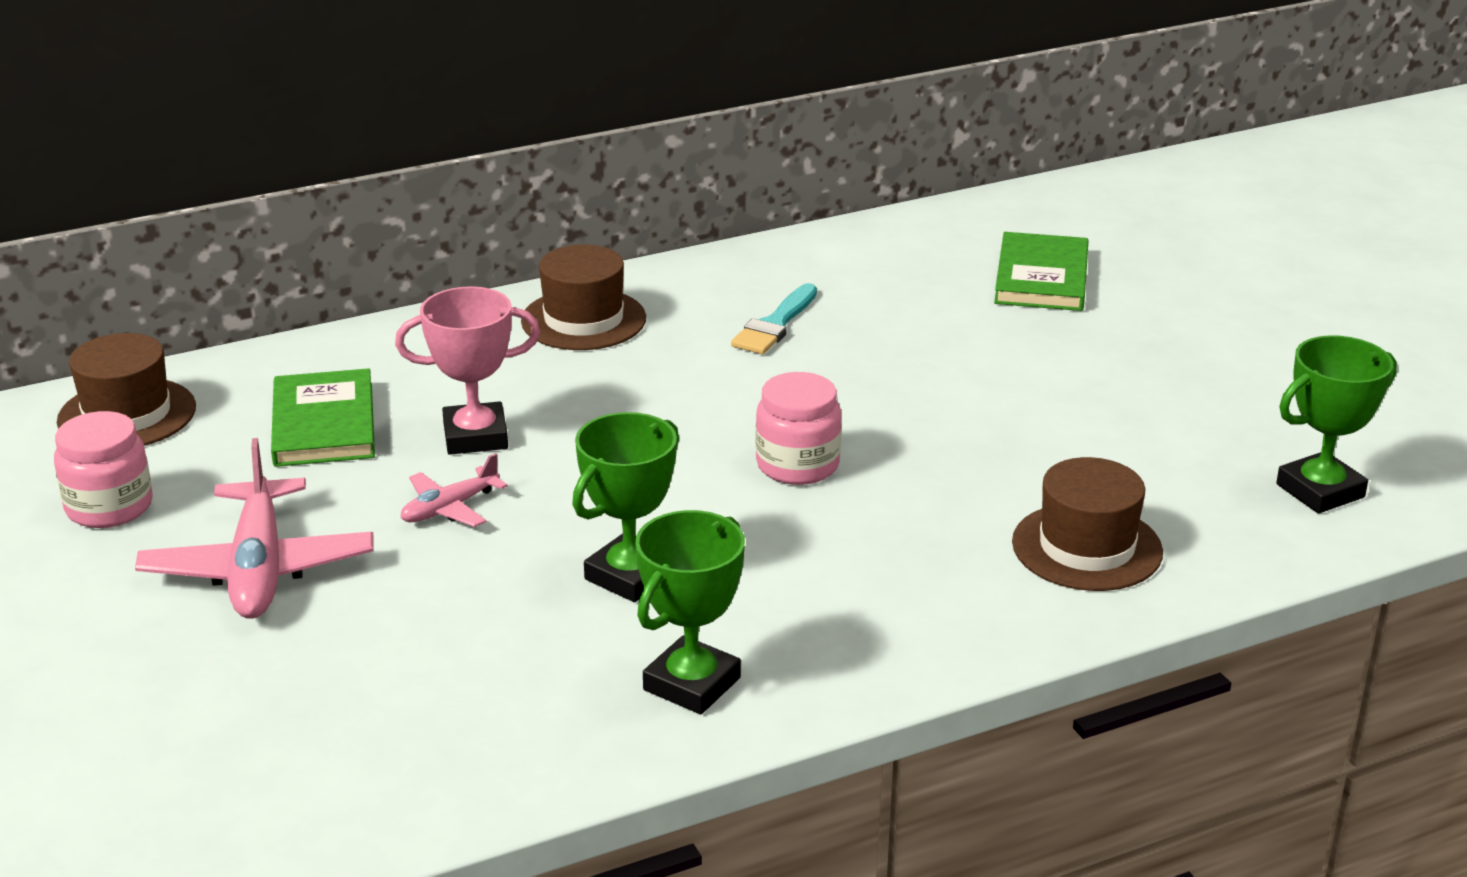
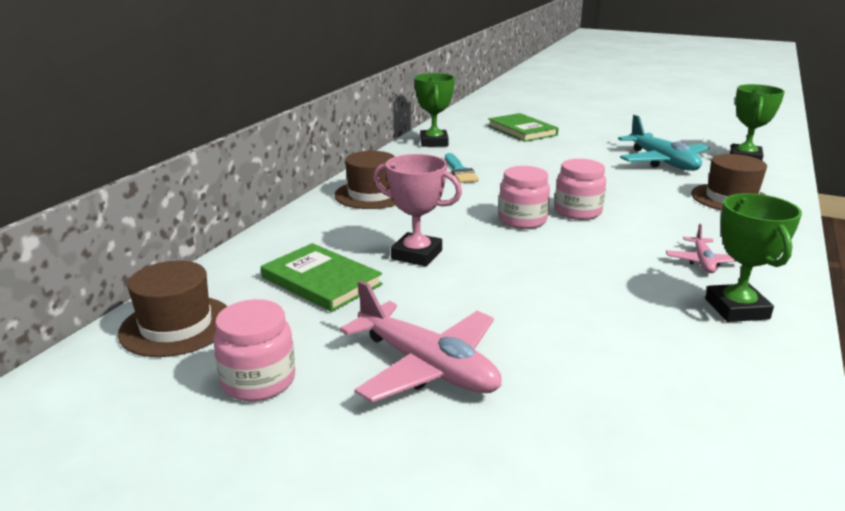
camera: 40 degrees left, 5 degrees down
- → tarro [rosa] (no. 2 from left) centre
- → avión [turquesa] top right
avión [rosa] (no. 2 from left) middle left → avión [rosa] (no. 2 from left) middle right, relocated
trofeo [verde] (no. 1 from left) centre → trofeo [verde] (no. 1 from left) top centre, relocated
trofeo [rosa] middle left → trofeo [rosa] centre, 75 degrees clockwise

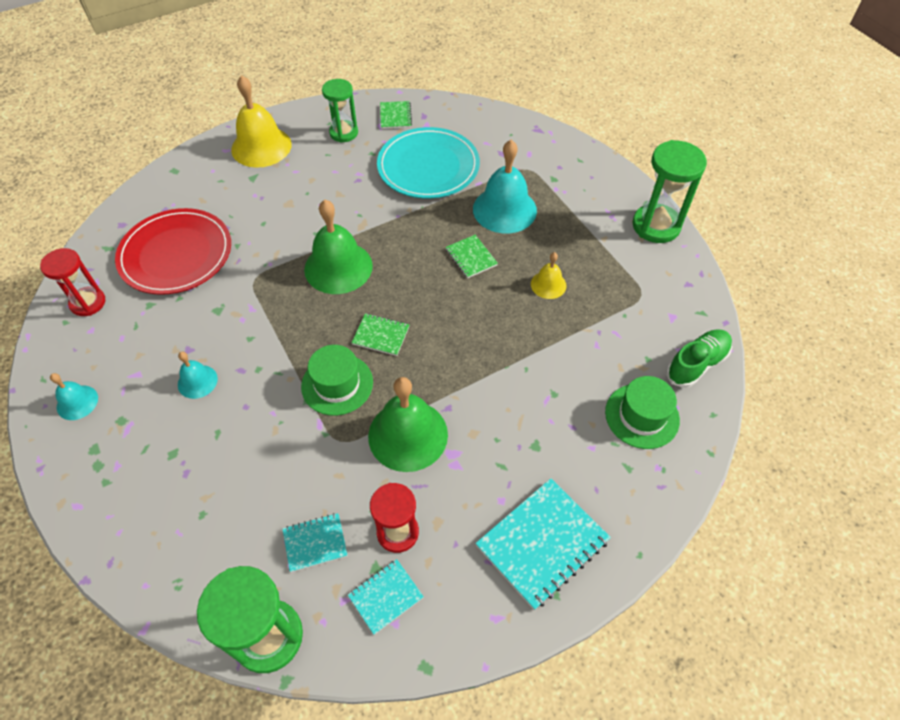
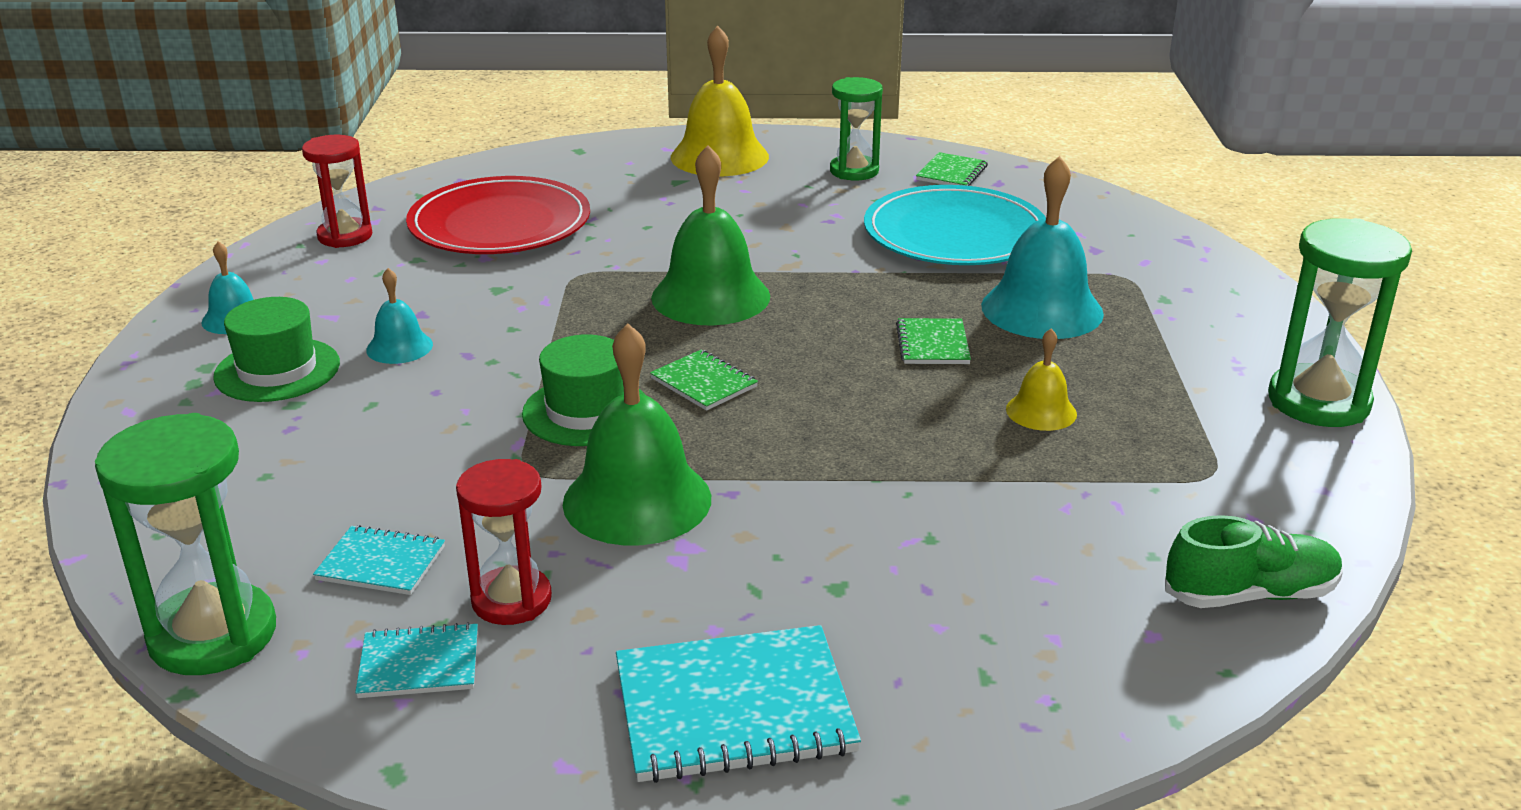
camera: 30 degrees right, 25 degrees down
sombrero [verde] (no. 2 from left in the first image) middle right → sombrero [verde] (no. 1 from left) middle left, relocated

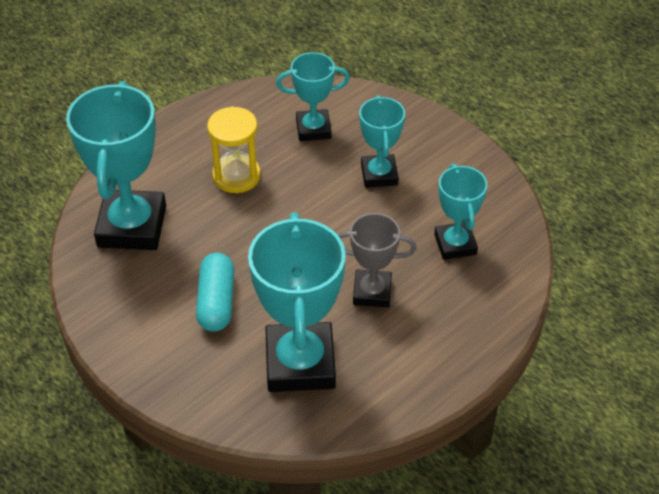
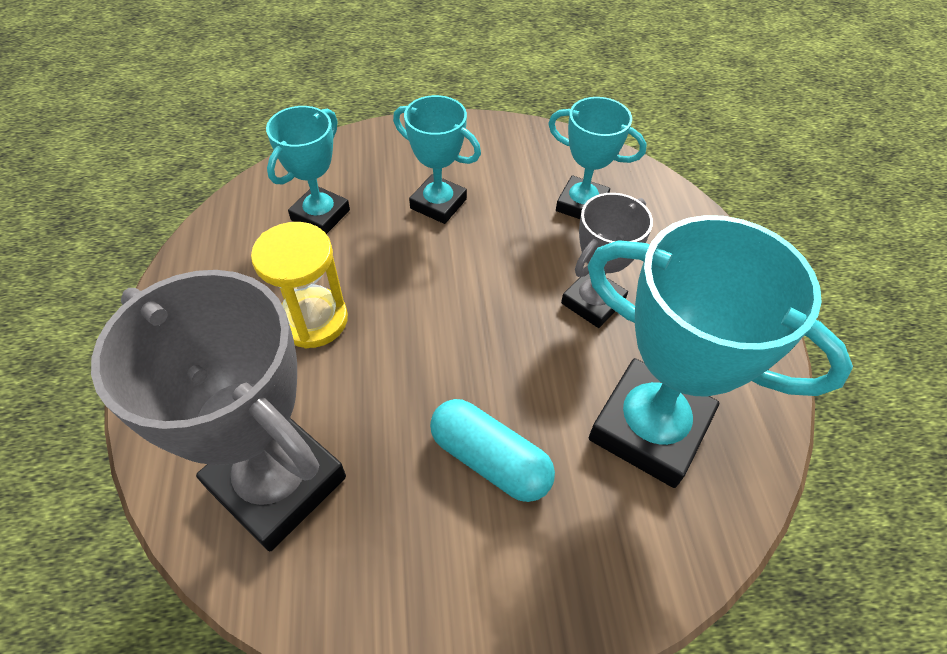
camera: 55 degrees left, 5 degrees up
trofeo [turquesa] (no. 1 from left) middle left → trofeo [gris] (no. 1 from left) middle left

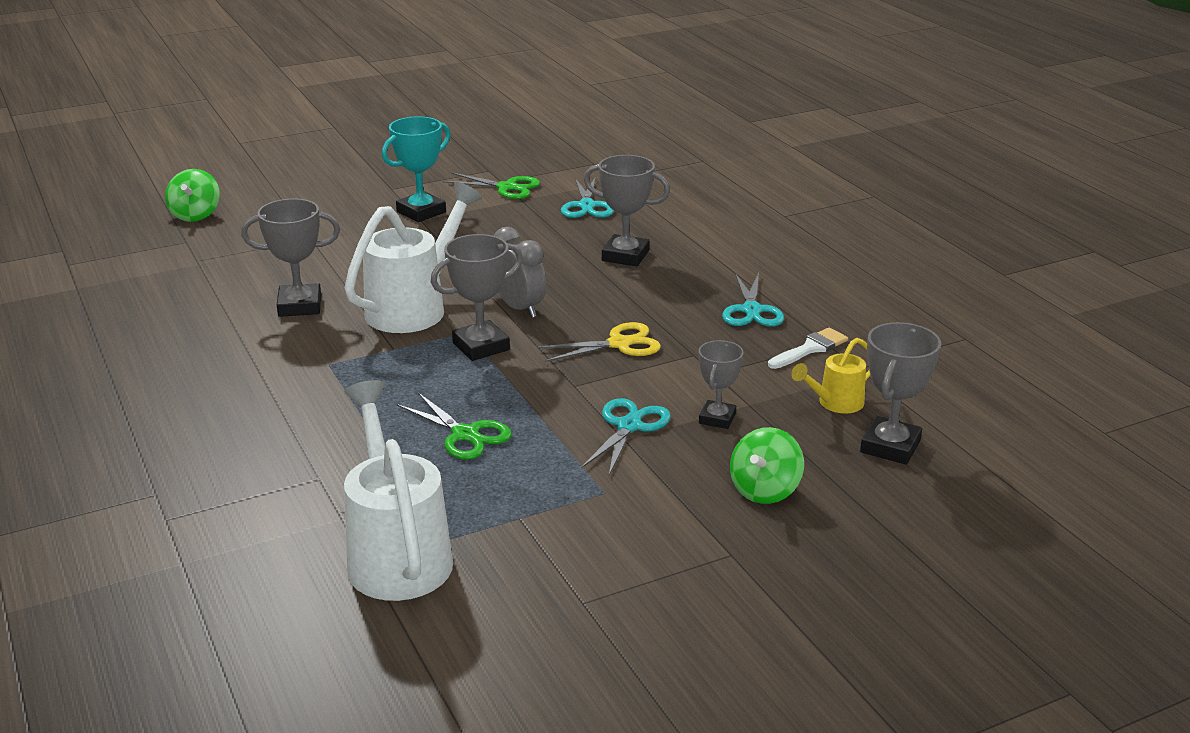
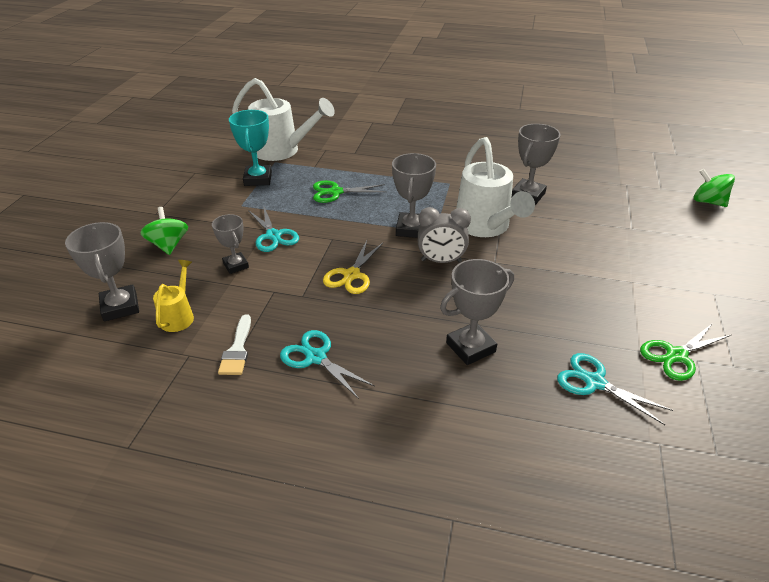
camera: 130 degrees right, 10 degrees up
trofeo [turquesa] top centre → trofeo [turquesa] top left, relocated

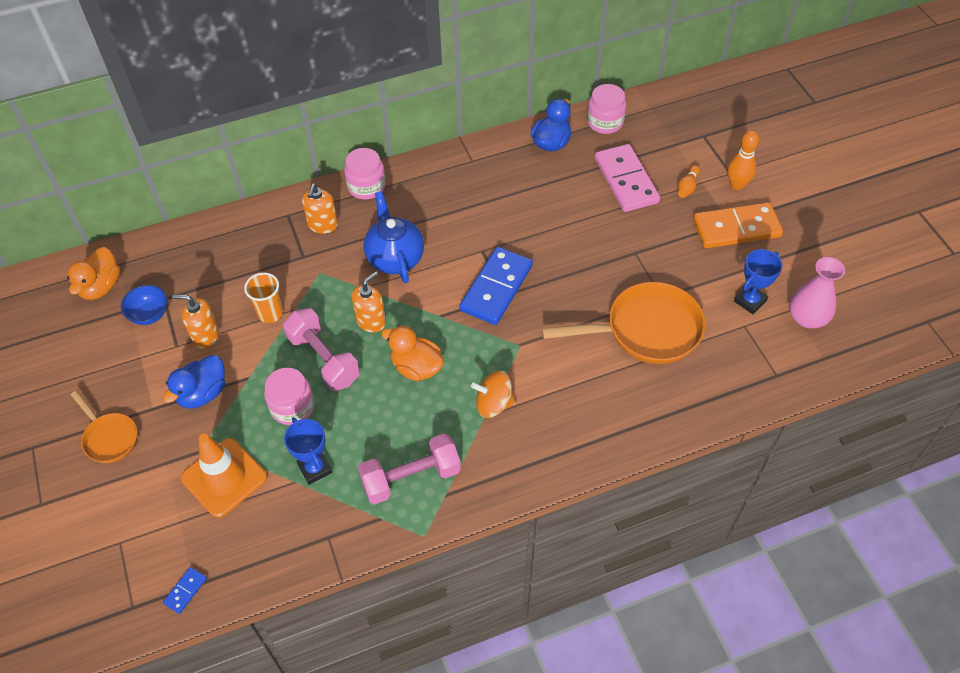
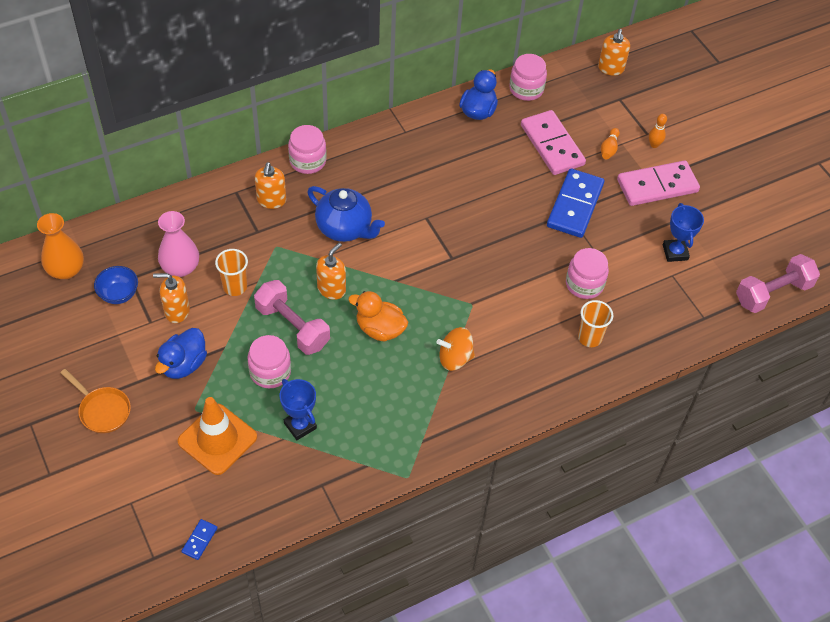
camera: 10 degrees left, 0 degrees up
- → vaso [naranja] (no. 2 from left) middle right
- → dispensador de jabón [naranja] (no. 4 from left) top right
mancuerna [rosa] (no. 2 from left) bottom centre → mancuerna [rosa] (no. 2 from left) middle right, relocated
ficha de dominó [azul] (no. 2 from left) centre → ficha de dominó [azul] (no. 2 from left) top right, relocated
florero [rosa] middle right → florero [rosa] middle left, relocated
pato [naranja] (no. 1 from left) middle left → florero [naranja] middle left
sartén [naranja] (no. 2 from left) centre → tarro [rosa] (no. 4 from left) middle right
ficha de dominó [naranja] middle right → ficha de dominó [rosa] (no. 2 from left) top right
tetera [azul] centre, 150 degrees clockwise
trofeo [azul] (no. 2 from left) middle right, 45 degrees counterclockwise
bolo [naranja] (no. 2 from left) top right, x0.65

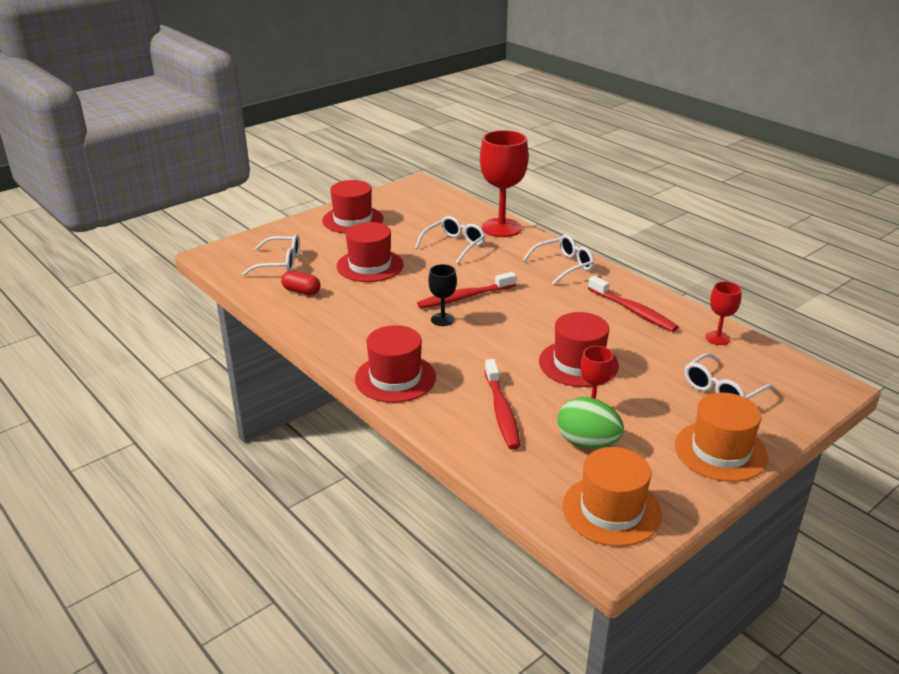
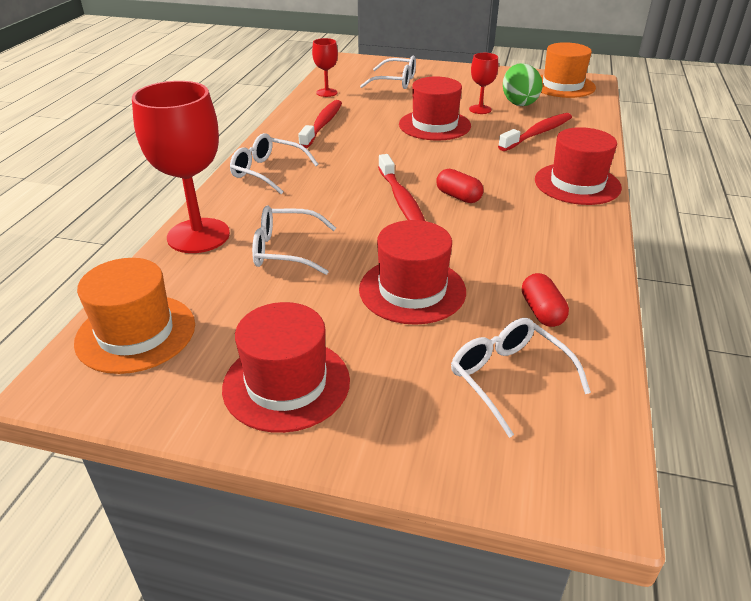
camera: 125 degrees left, 5 degrees up
sombrero [naranja] (no. 2 from left in the first image) middle right → sombrero [naranja] (no. 1 from left) middle left, relocated
copa [negro] centre → cápsula [rojo] (no. 1 from left) top centre
cepillo de dientes [rojo] (no. 1 from left in the first image) centre → cepillo de dientes [rojo] (no. 2 from left) top centre, 45 degrees clockwise

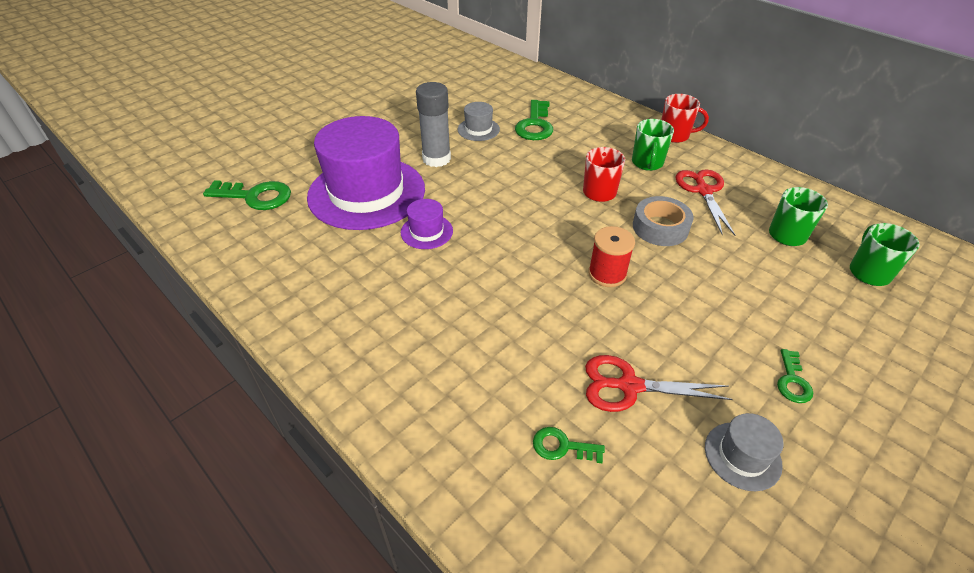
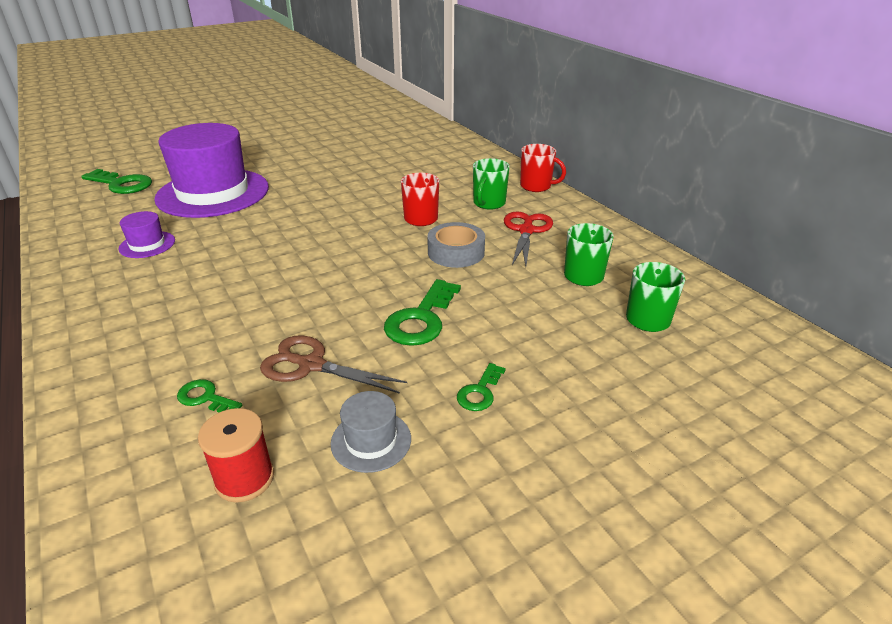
camera: 15 degrees right, 10 degrees down
barra de pegamento [gris] top centre → -
sombrero [gris] (no. 1 from left) top centre → -
sombrero [morado] (no. 2 from left in the first image) centre → sombrero [morado] (no. 1 from left) middle left, relocated
llave [verde] (no. 2 from left in the first image) top centre → llave [verde] (no. 3 from left) centre, relocated
carrete [rojo] centre → carrete [rojo] bottom left, relocated
tijeras [rojo] (no. 1 from left) bottom right → tijeras [marrón] centre

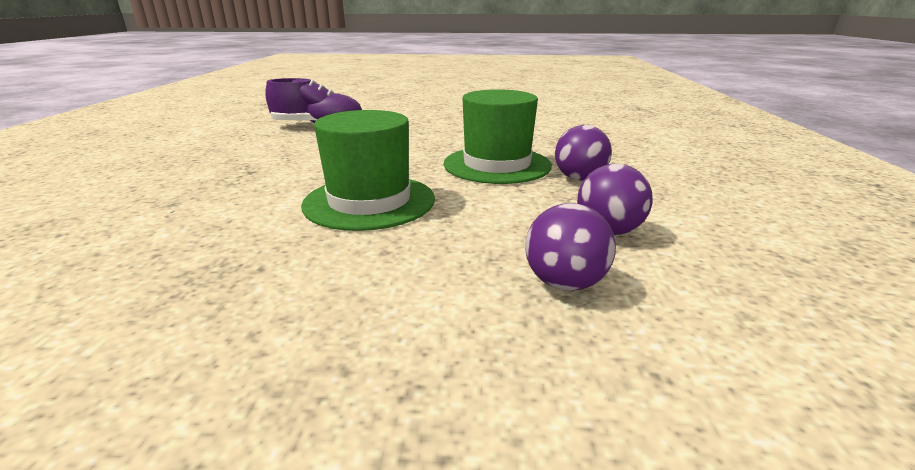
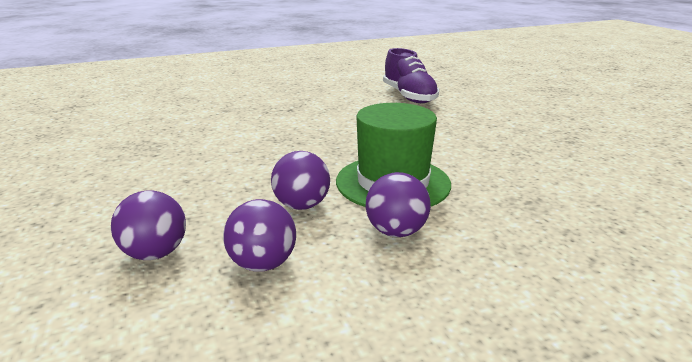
camera: 65 degrees right, 0 degrees up
sombrero [verde] (no. 1 from left) centre → -
- → pelota [morado] (no. 3 from left) centre

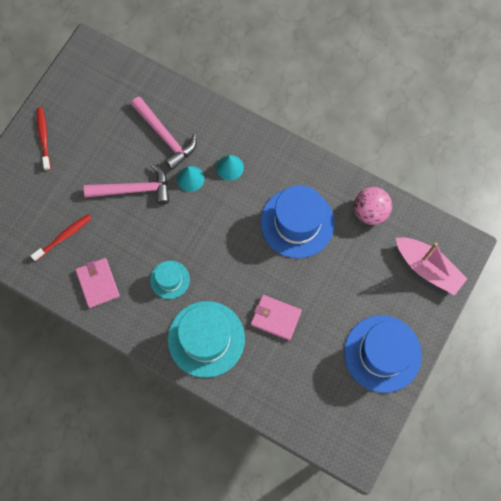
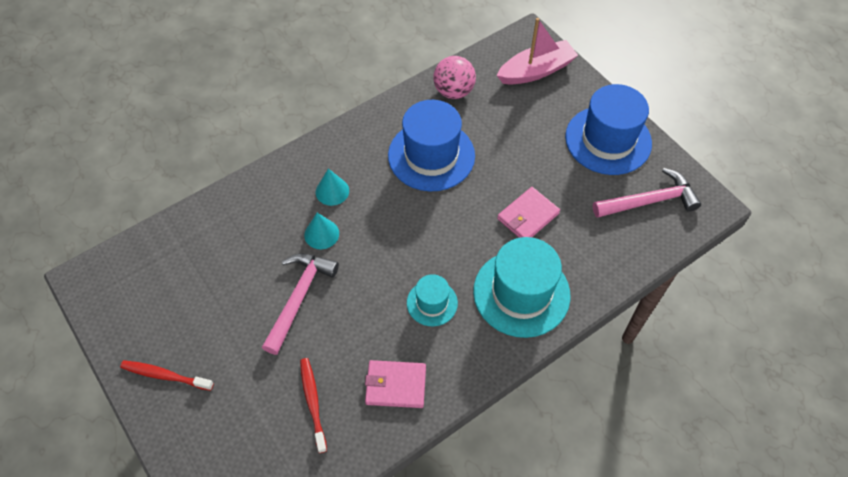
camera: 65 degrees left, 15 degrees down
martillo [rosa] (no. 2 from left) top left → martillo [rosa] (no. 2 from left) middle right, relocated

